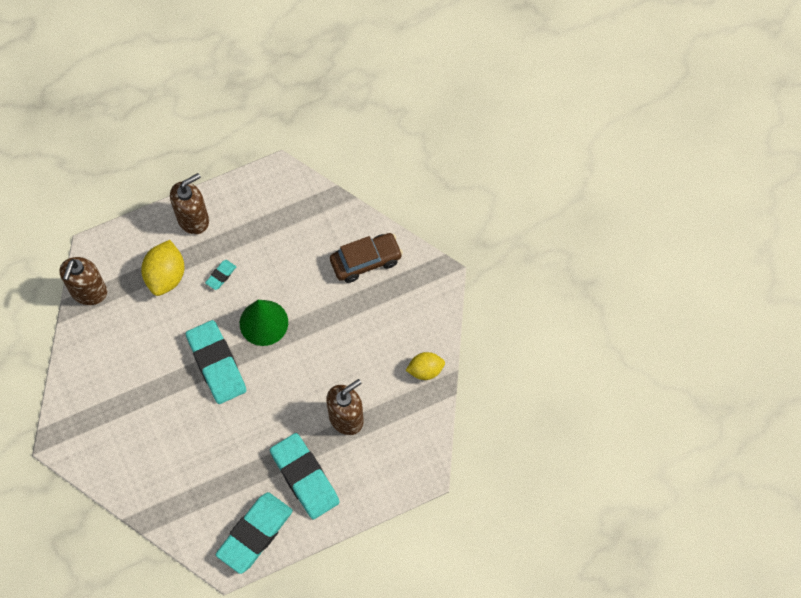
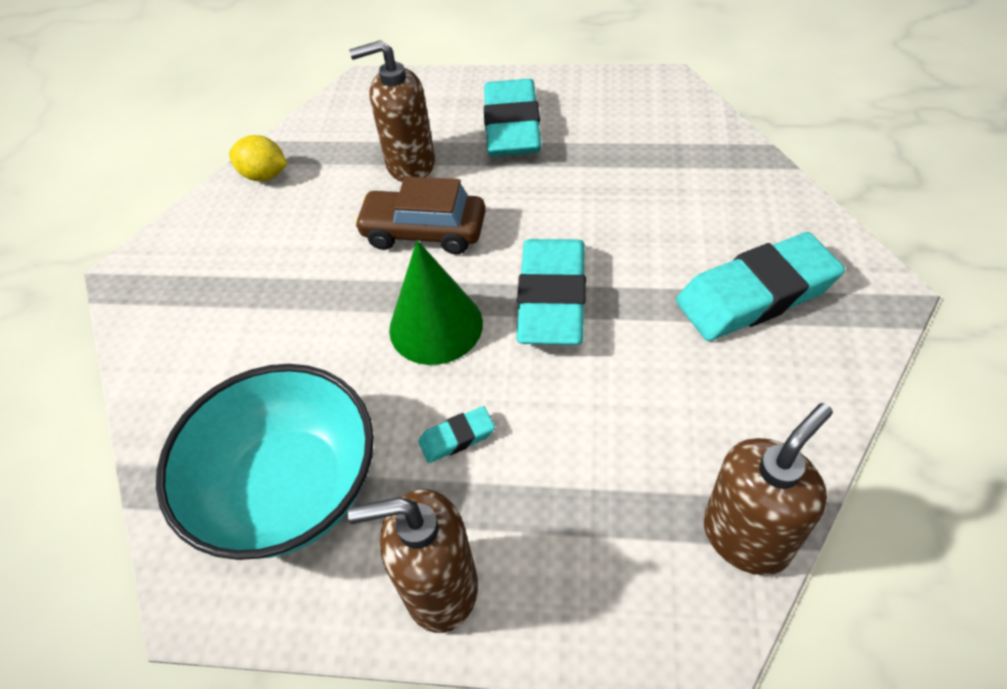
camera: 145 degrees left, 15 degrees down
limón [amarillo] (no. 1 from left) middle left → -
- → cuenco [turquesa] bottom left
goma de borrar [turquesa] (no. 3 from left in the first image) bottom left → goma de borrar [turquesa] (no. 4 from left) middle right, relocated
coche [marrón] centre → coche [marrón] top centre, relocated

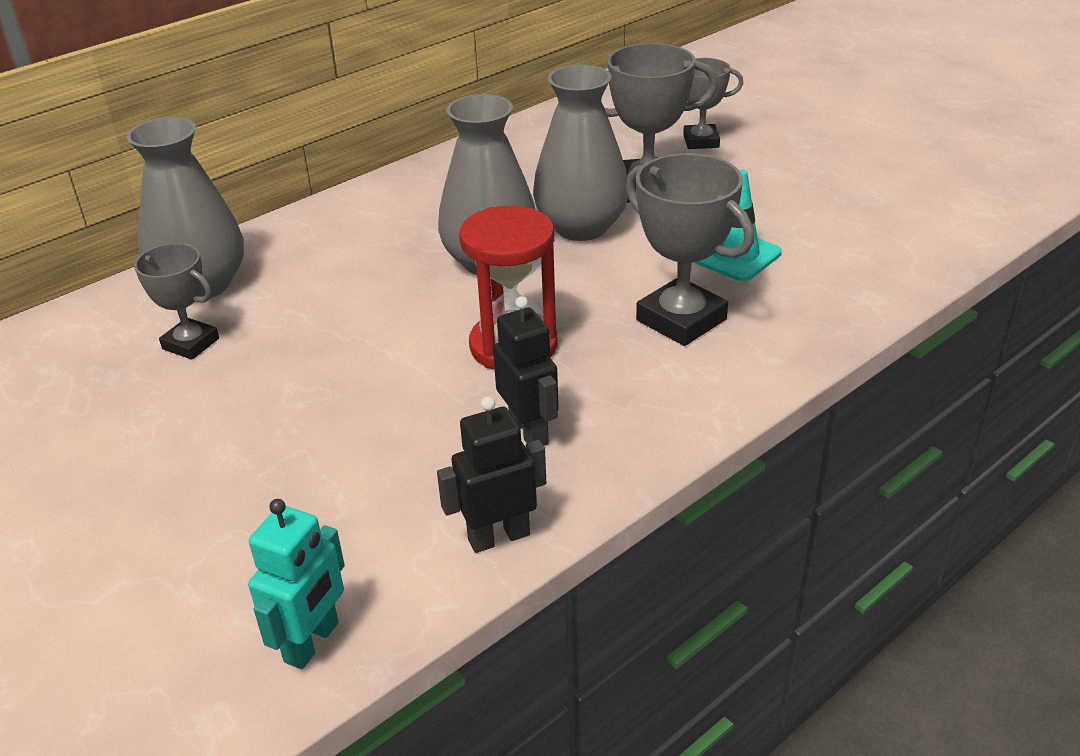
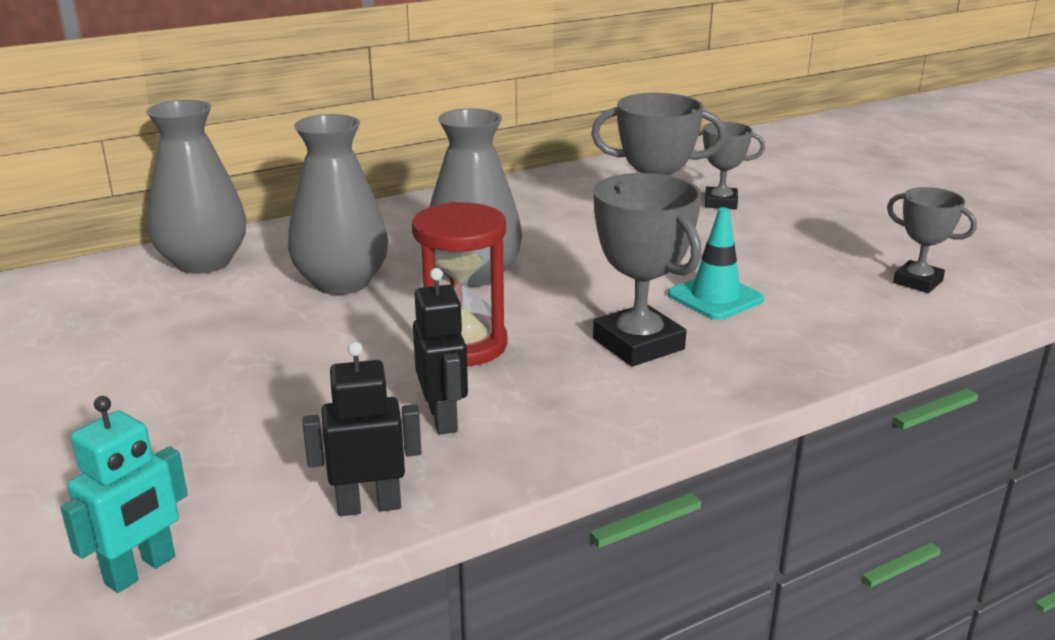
camera: 10 degrees right, 10 degrees down
trofeo [gris] (no. 1 from left in the first image) middle left → trofeo [gris] (no. 4 from left) middle right, relocated
florero [gris] (no. 3 from left in the first image) top centre → florero [gris] (no. 2 from left) top left, relocated

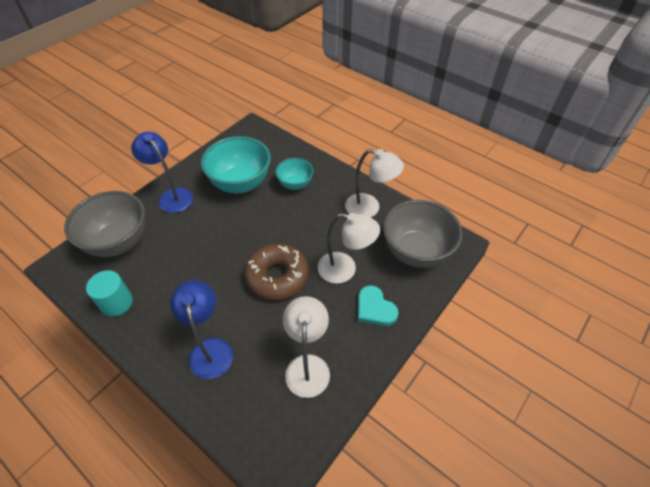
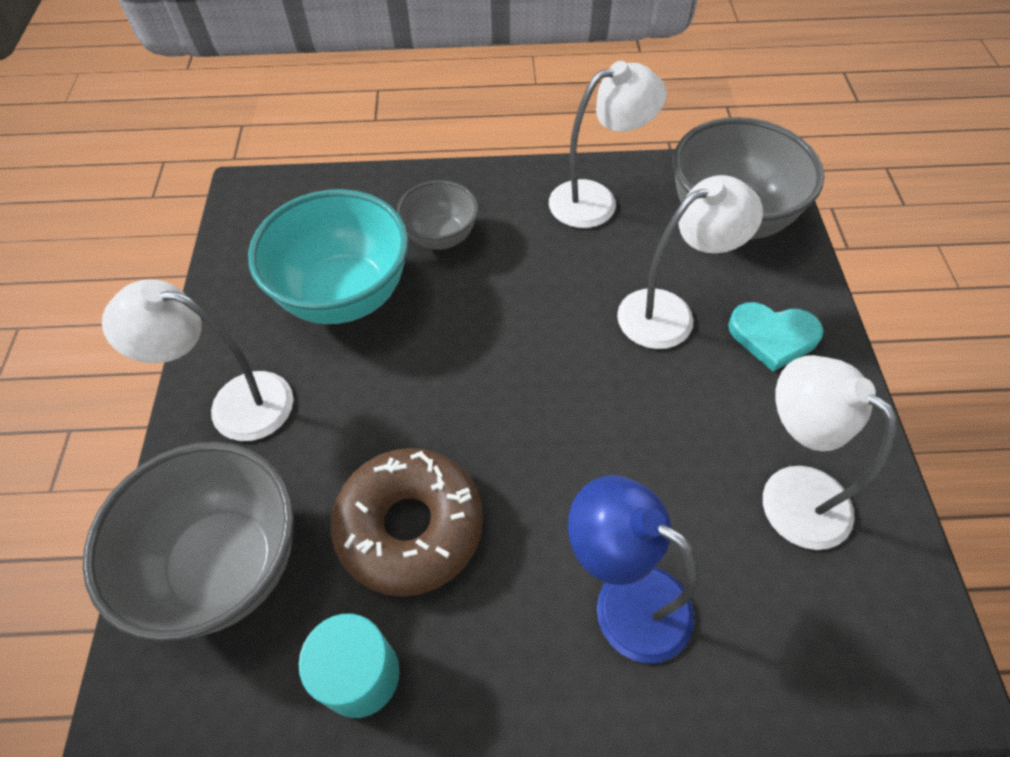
camera: 40 degrees left, 5 degrees up
rosquilla [marrón] centre → rosquilla [marrón] bottom centre, relocated
lámpara [azul] (no. 1 from left) middle left → lámpara [blanco] (no. 1 from left) middle left
cuenco [turquesa] (no. 2 from left) centre → cuenco [gris] (no. 2 from left) top centre

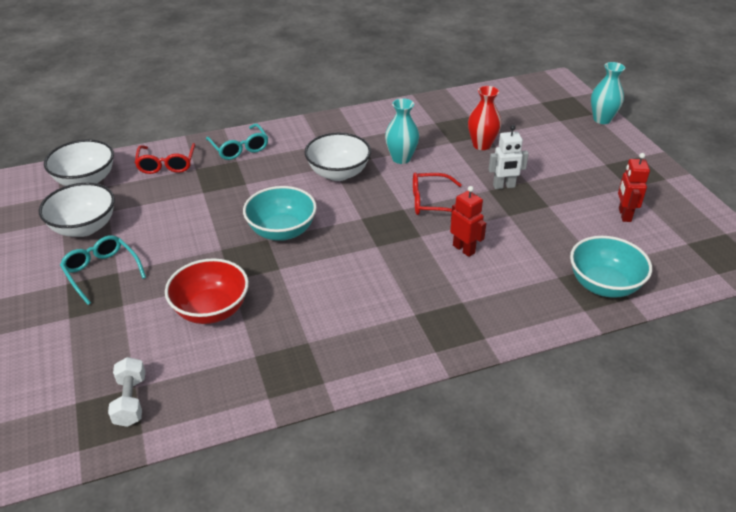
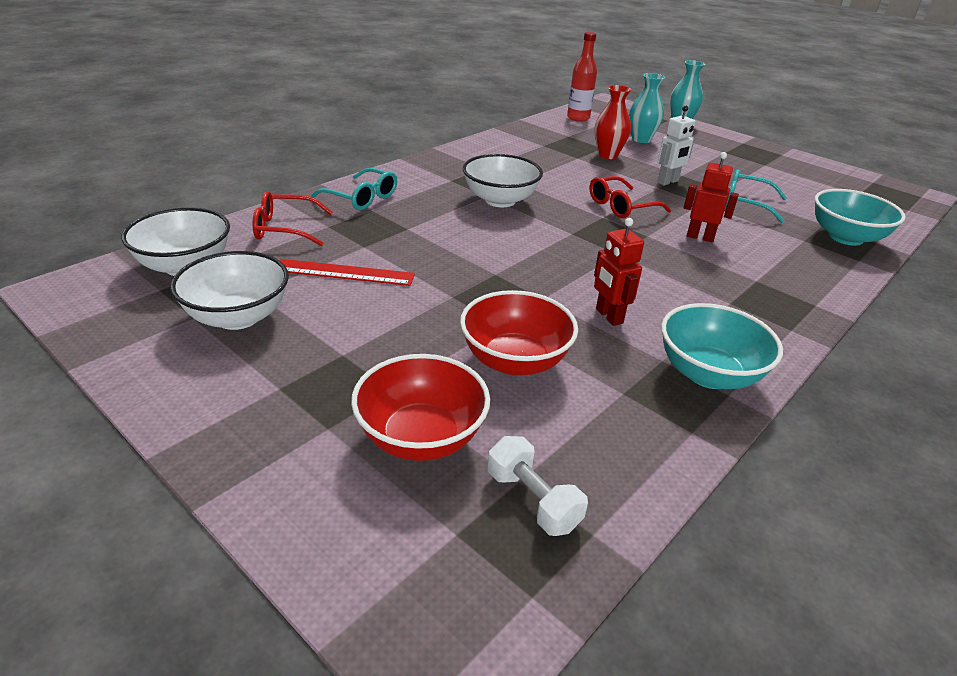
camera: 30 degrees left, 5 degrees down
- → regla [rojo] centre
- → cuenco [rojo] (no. 1 from left) centre
- → botella [rojo] top centre
gafas [turquesa] (no. 1 from left in the first image) middle left → gafas [turquesa] (no. 2 from left) top right, relocated
cuenco [turquesa] (no. 1 from left) centre → cuenco [turquesa] (no. 1 from left) middle right, relocated
florero [turquesa] (no. 1 from left) top centre → florero [turquesa] (no. 1 from left) top right, relocated
robot [rojo] (no. 2 from left in the first image) middle right → robot [rojo] (no. 1 from left) centre, relocated
gafas [rojo] (no. 1 from left) top left, 120 degrees clockwise

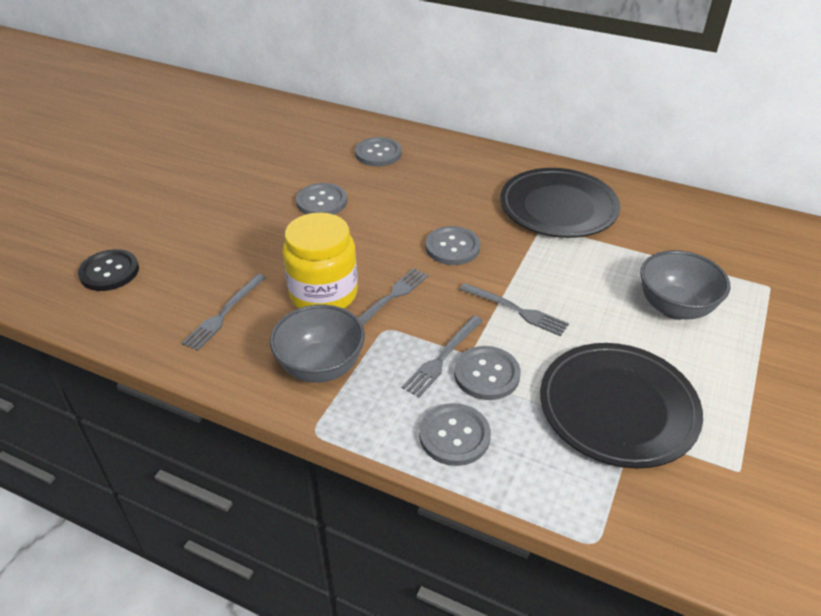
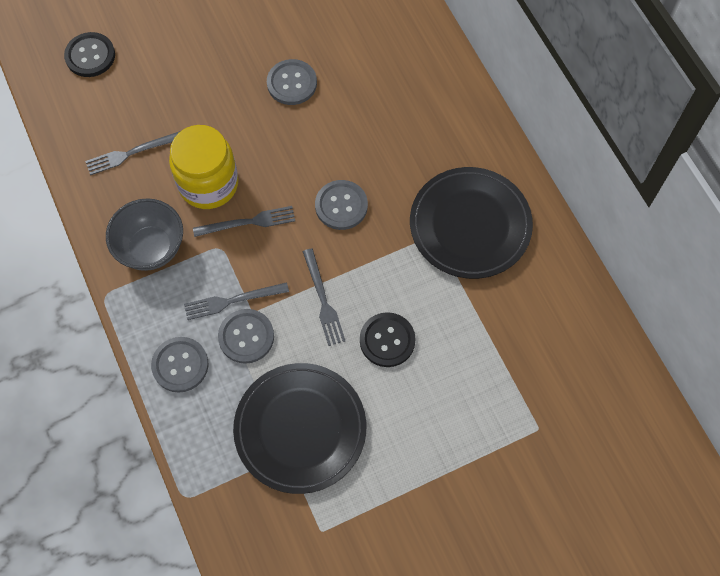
camera: 40 degrees right, 25 degrees up
botón [gris] (no. 2 from left) top centre → -
cuenco [gris] (no. 2 from left) middle right → -
- → botón [negro] (no. 2 from left) centre

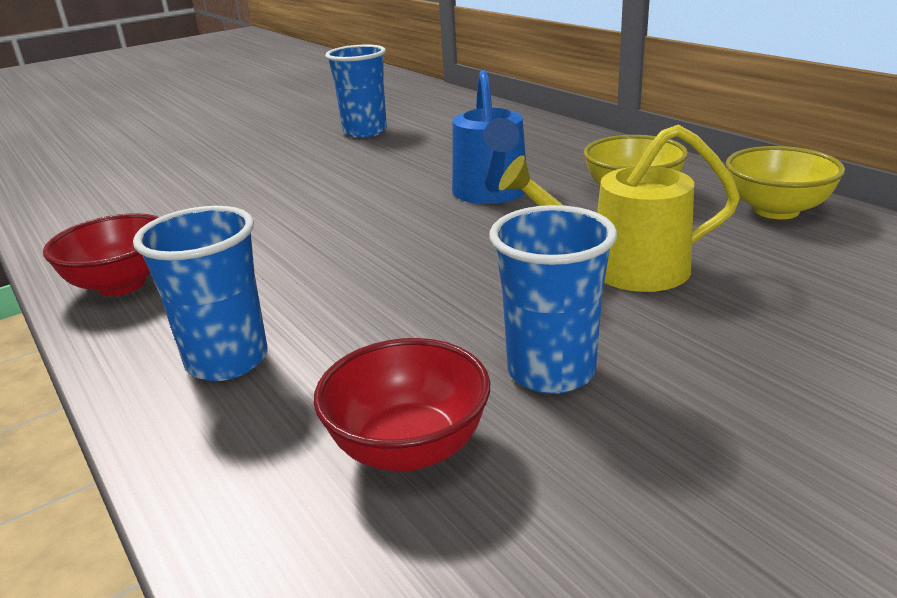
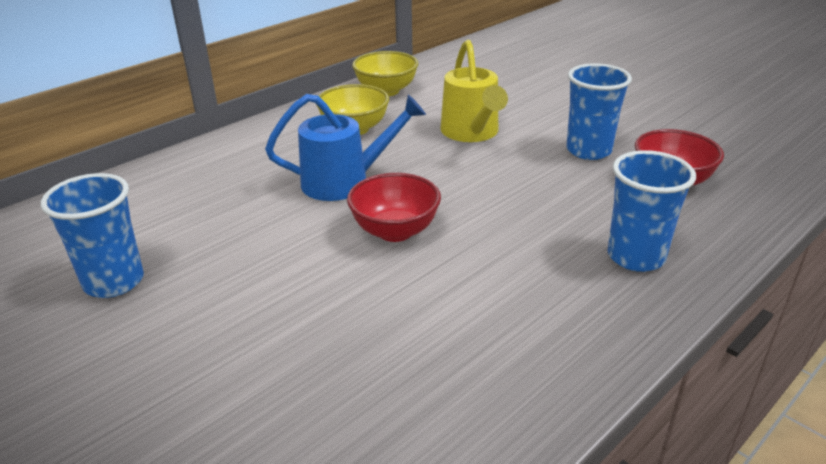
camera: 100 degrees left, 5 degrees up
cuenco [rojo] (no. 1 from left) middle left → cuenco [rojo] (no. 1 from left) centre, relocated

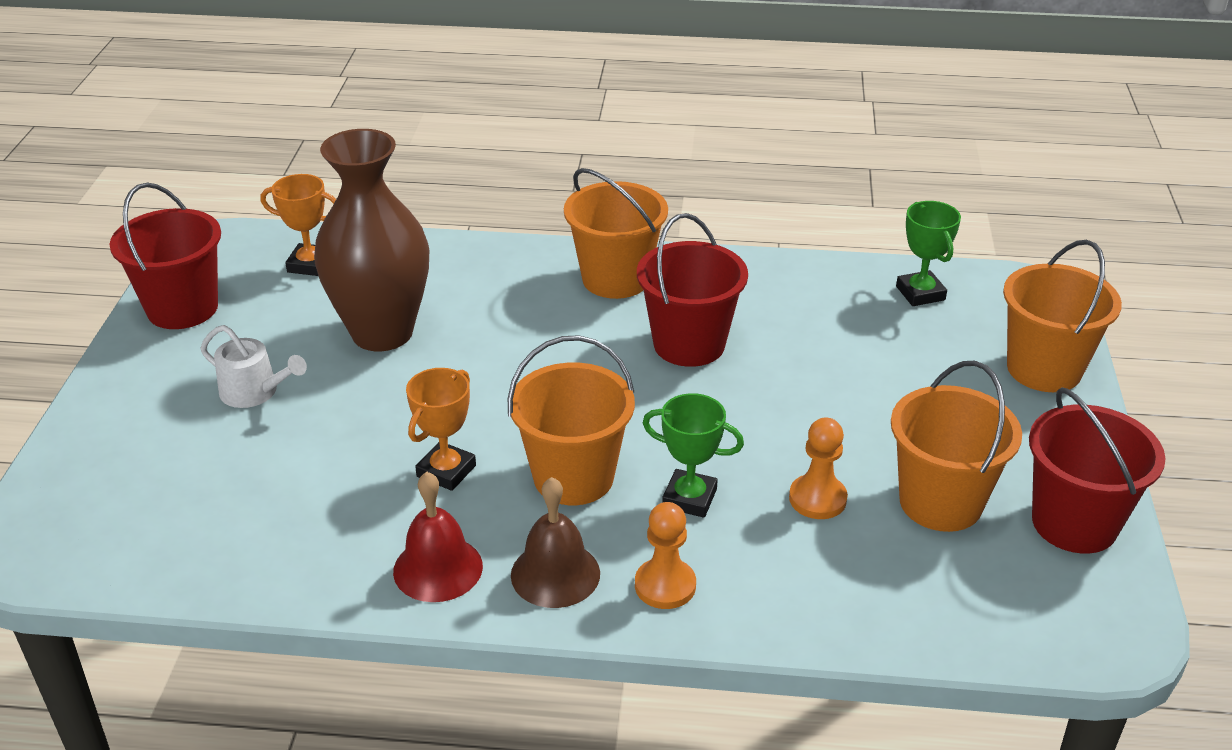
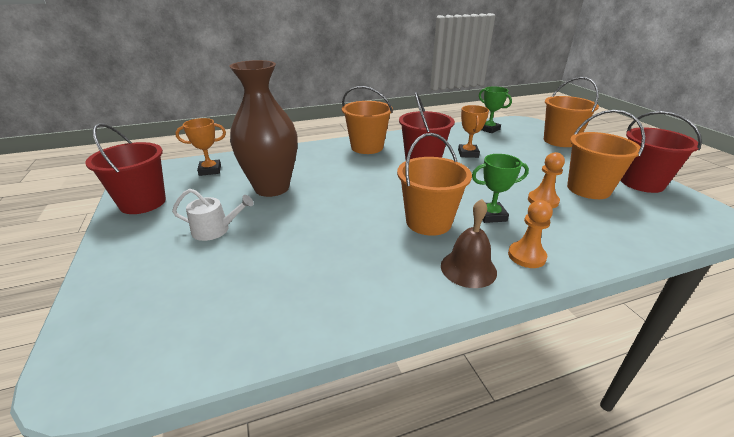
camera: 25 degrees left, 5 degrees down
campana [rojo] bottom centre → -
trofeo [naranja] (no. 2 from left) centre → trofeo [naranja] (no. 2 from left) top centre, relocated

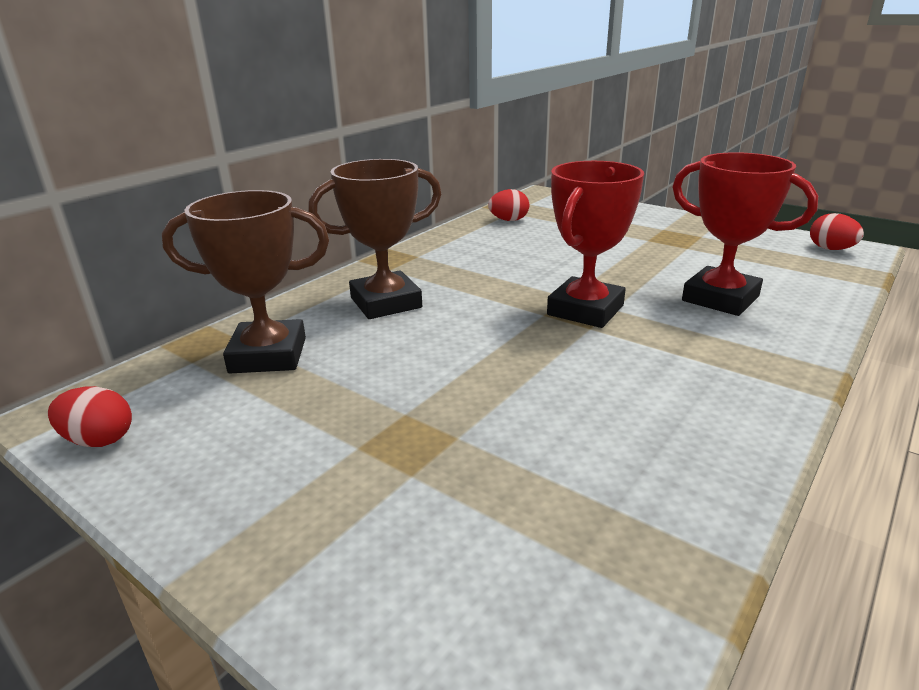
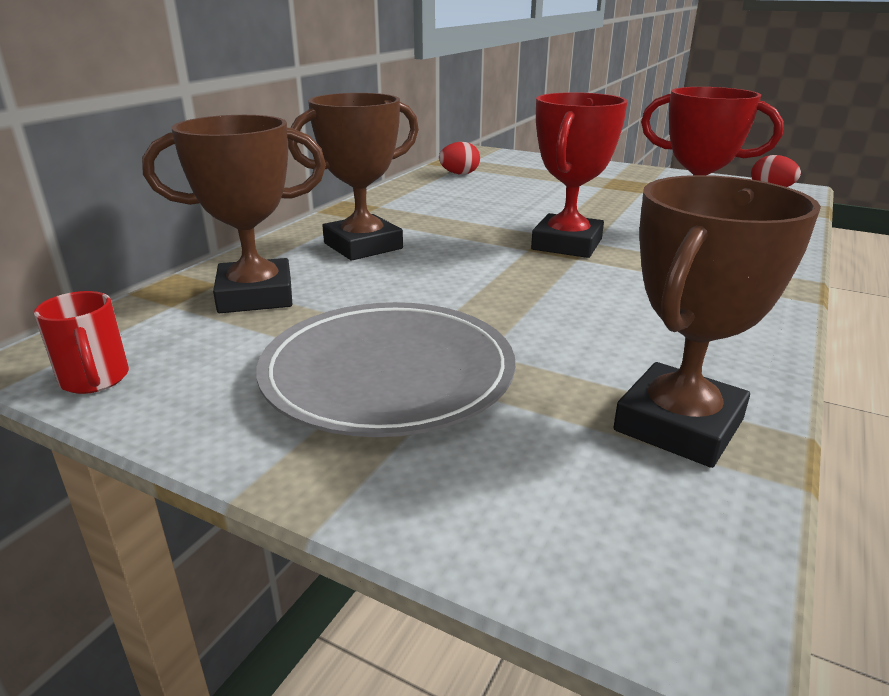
camera: 10 degrees left, 0 degrees up
- → plato [gris] centre
- → trofeo [marrón] (no. 3 from left) middle right
huevo [rojo] (no. 1 from left) middle left → taza [rojo] middle left

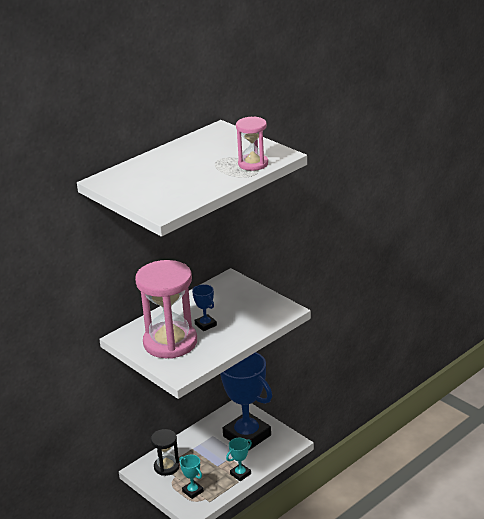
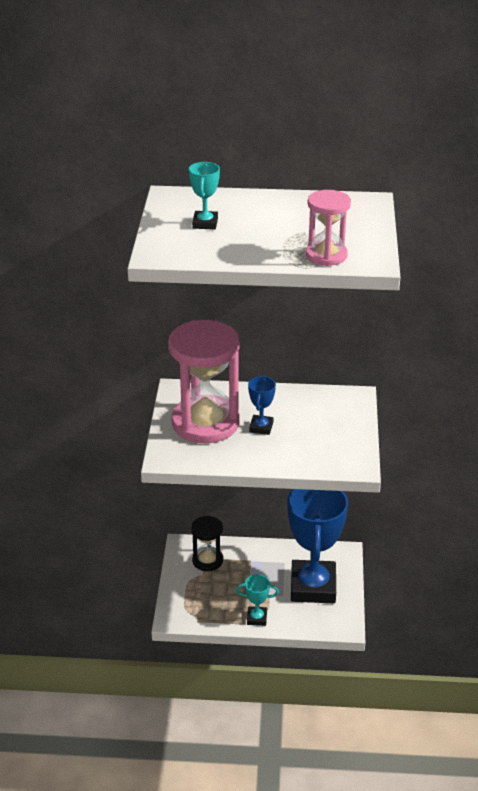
camera: 45 degrees right, 5 degrees up
trofeo [turquesa] (no. 1 from left) bottom centre → trofeo [turquesa] (no. 1 from left) top centre, relocated

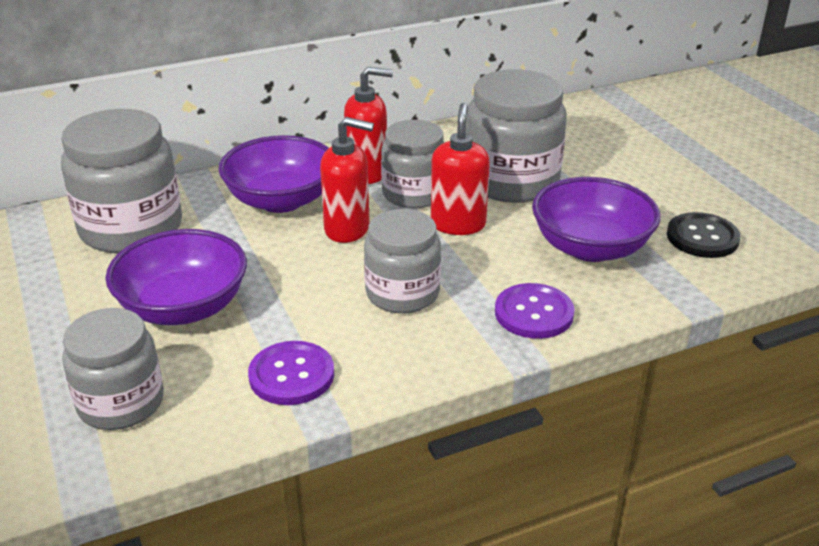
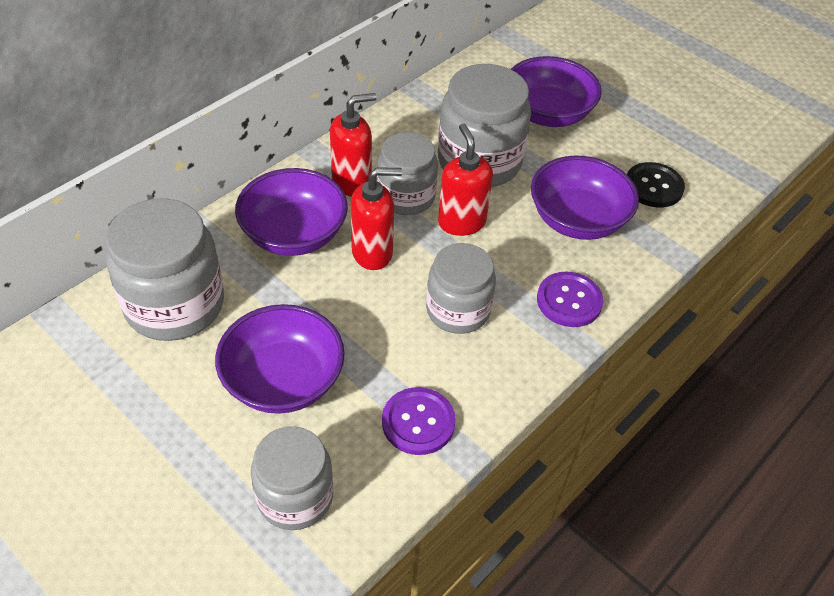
camera: 25 degrees left, 15 degrees up
- → cuenco [morado] (no. 3 from left) top right

